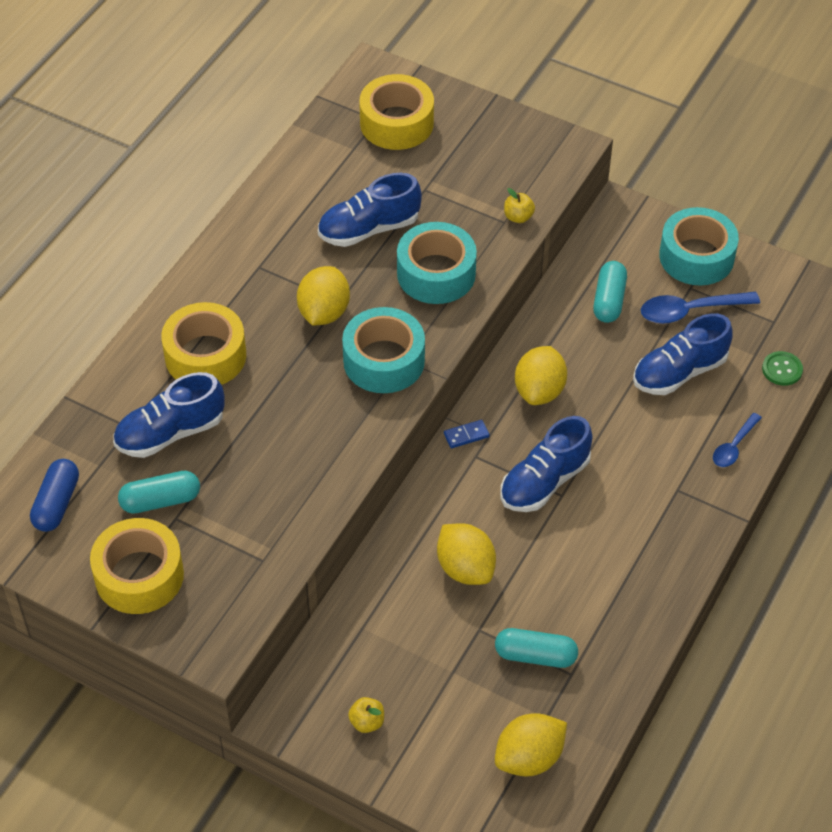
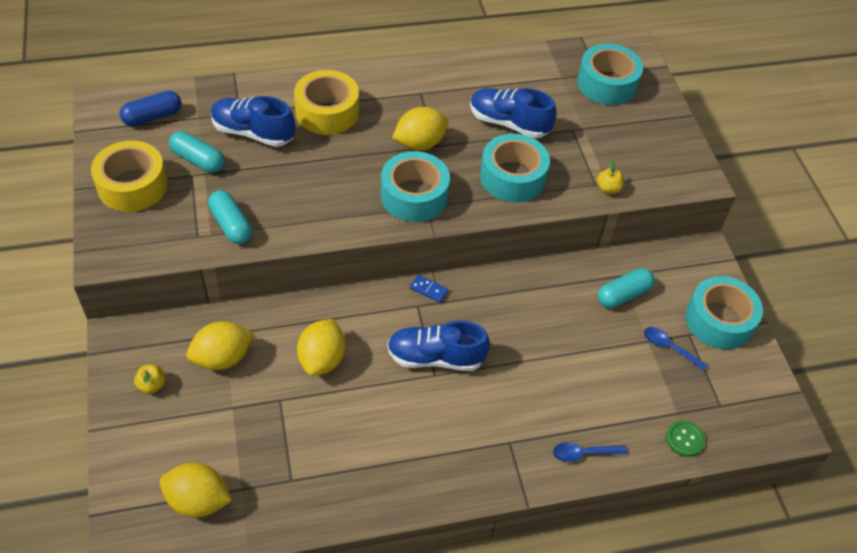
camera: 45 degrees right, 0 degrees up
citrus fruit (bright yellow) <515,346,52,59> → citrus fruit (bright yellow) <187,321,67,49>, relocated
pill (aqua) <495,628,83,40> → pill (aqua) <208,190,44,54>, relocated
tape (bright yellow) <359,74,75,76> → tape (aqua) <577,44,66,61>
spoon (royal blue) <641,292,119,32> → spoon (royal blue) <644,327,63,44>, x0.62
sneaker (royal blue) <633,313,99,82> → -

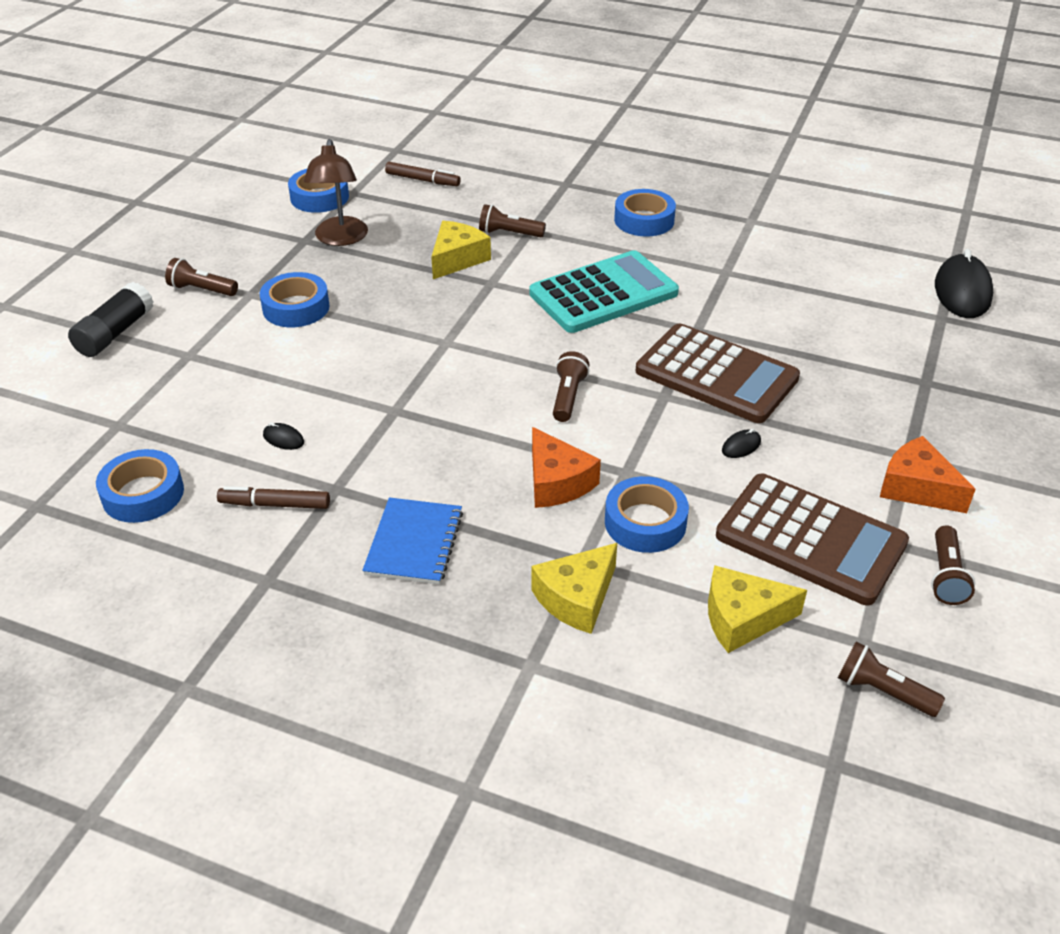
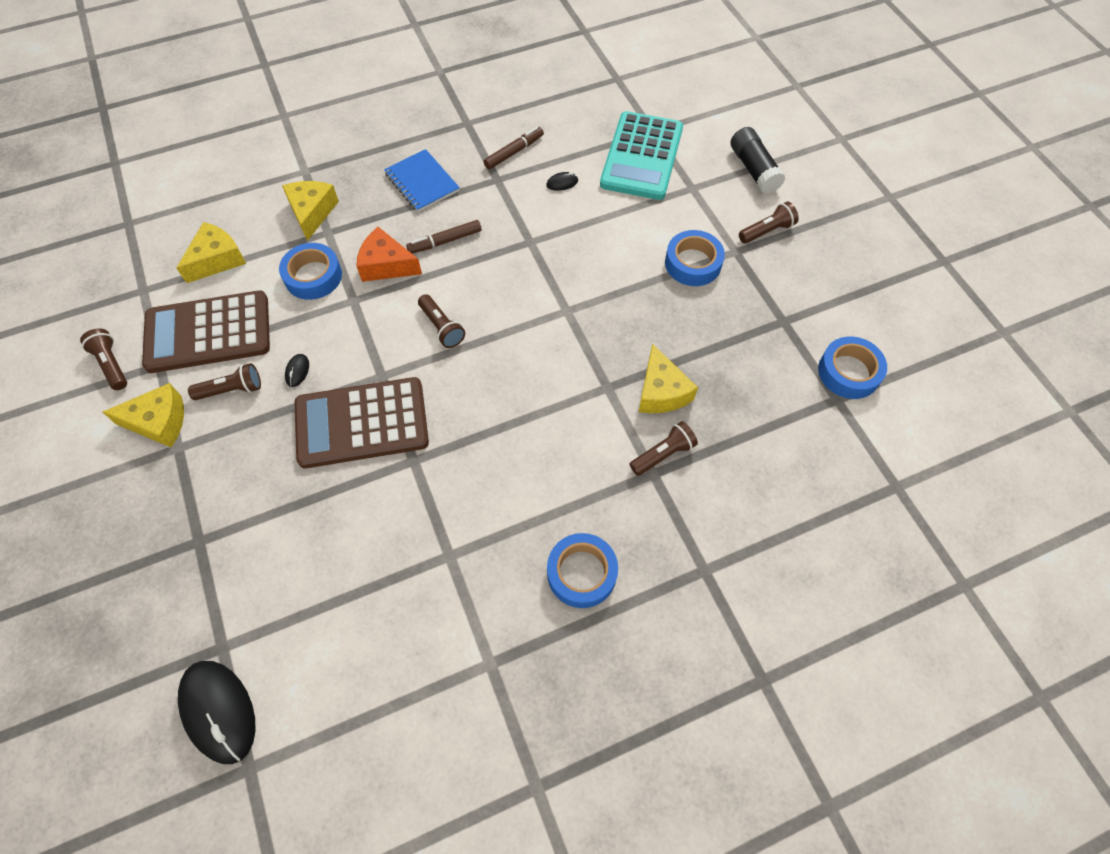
camera: 135 degrees right, 20 degrees up
cheese (bright orange) <880,436,96,77> → cheese (bright yellow) <103,383,81,64>
pocket torch (dark brown) <838,642,107,75> → pocket torch (dark brown) <188,363,73,37>, relocated
felt pen (dark brown) <385,162,76,24> → felt pen (dark brown) <406,220,76,34>, relocated
adding machine (aqua) <530,250,149,83> → adding machine (aqua) <600,111,83,89>, relocated
tape (royal blue) <96,449,88,74> → -
desk lamp (dark brown) <304,139,64,107> → -

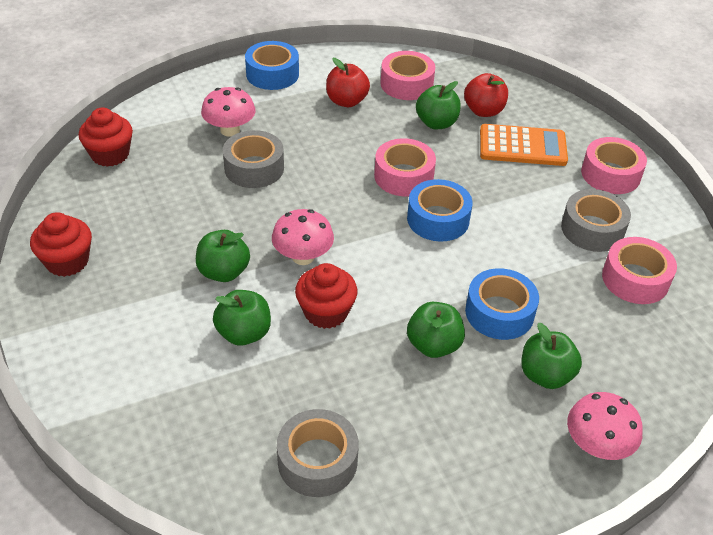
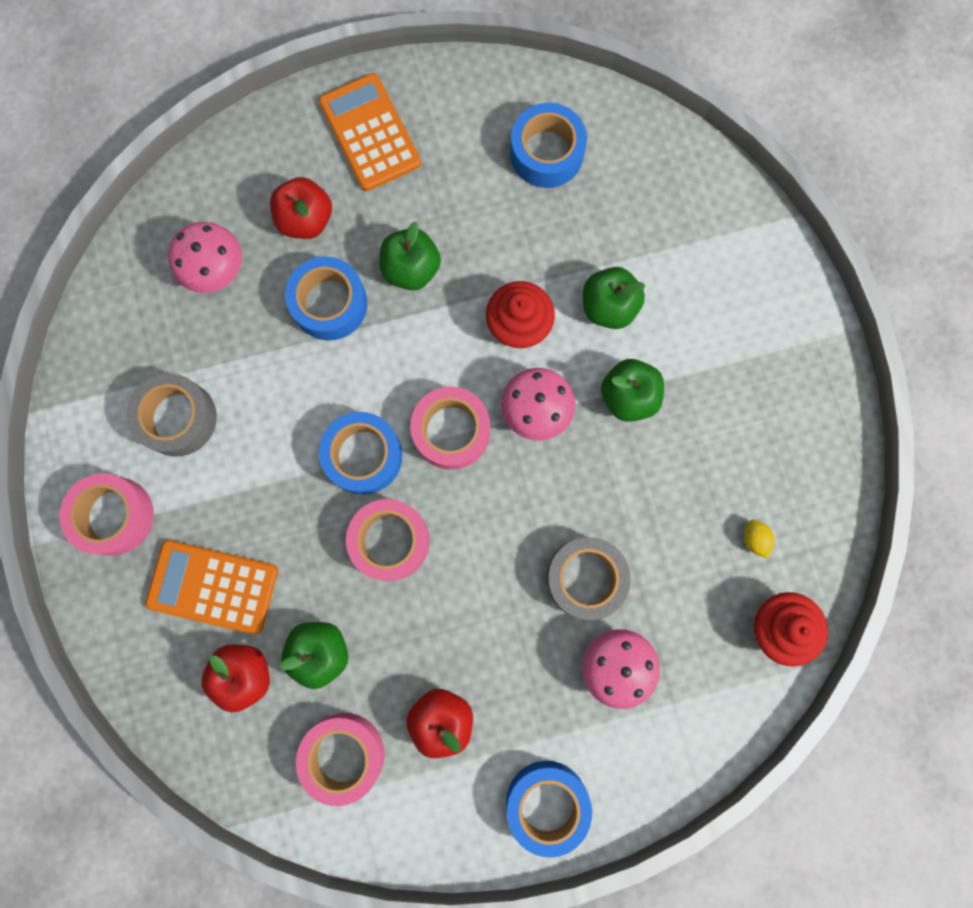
camera: 170 degrees left, 35 degrees up
mushroom (rose-pink) <567,392,76,68> → mushroom (rose-pink) <168,222,74,71>, relocated
toy apple (leaf-green) <521,323,61,66> → toy apple (scarlet) <270,177,62,62>
- → adding machine (bright orange) <319,73,102,118>
tape (rose-pink) <602,237,75,67> → tape (rose-pink) <410,387,80,83>, relocated
tape (grey) <277,409,82,88> → tape (royal blue) <510,103,77,85>
- → citrus fruit (bright yellow) <744,520,31,39>
fairy cake (scarlet) <30,212,62,65> → -

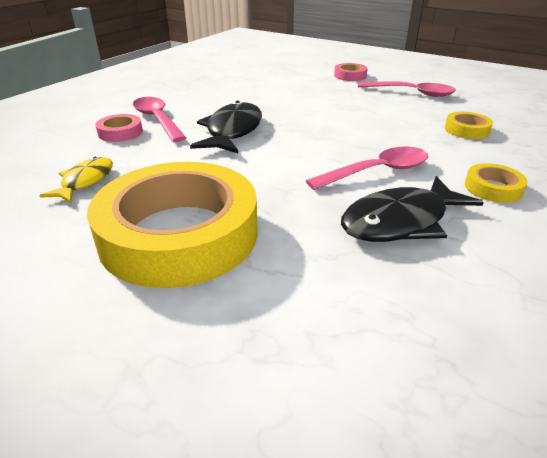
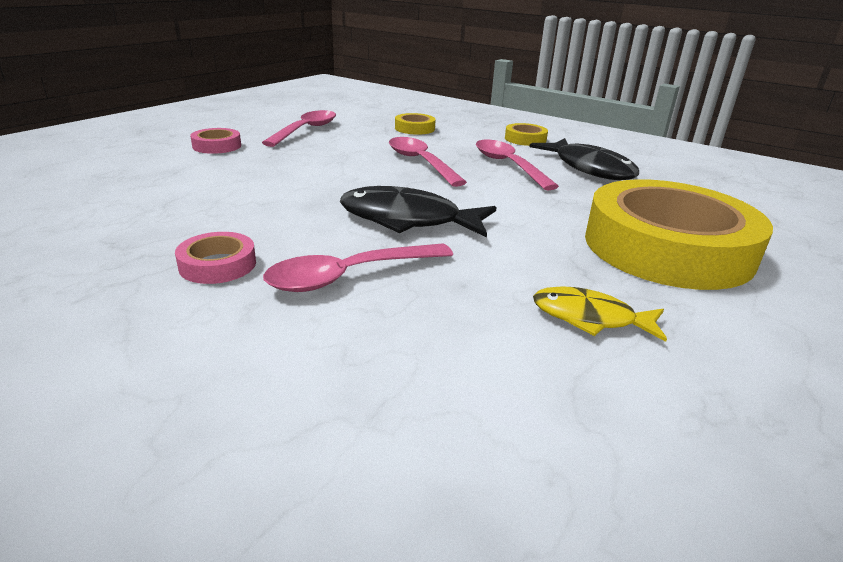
camera: 90 degrees left, 5 degrees down
tape (rose-pink) <95,114,48,28> → tape (rose-pink) <175,232,81,52>, relocated
- → spoon (rose-pink) <389,137,78,50>

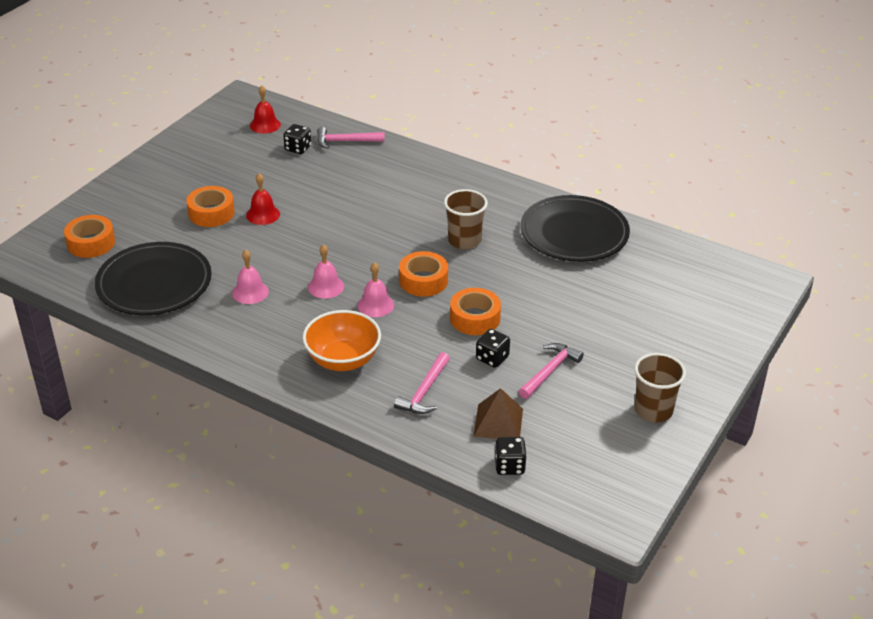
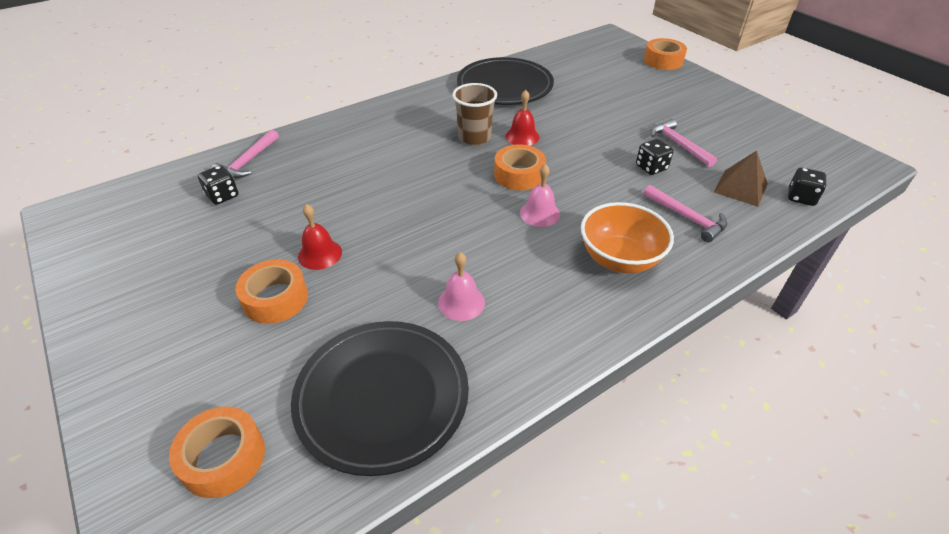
camera: 65 degrees left, 5 degrees up
bell (scarlet) <250,85,31,49> → bell (scarlet) <505,90,35,56>, relocated
tape (bright orange) <450,288,51,47> → tape (bright orange) <644,38,43,32>, relocated
bell (rose-pink) <308,244,36,55> → -
tumbler (dark brown) <634,353,52,69> → -

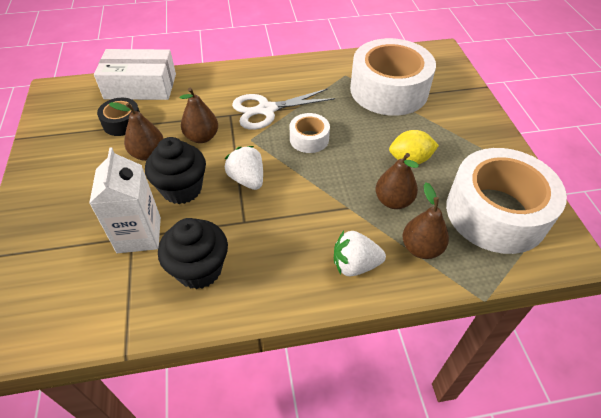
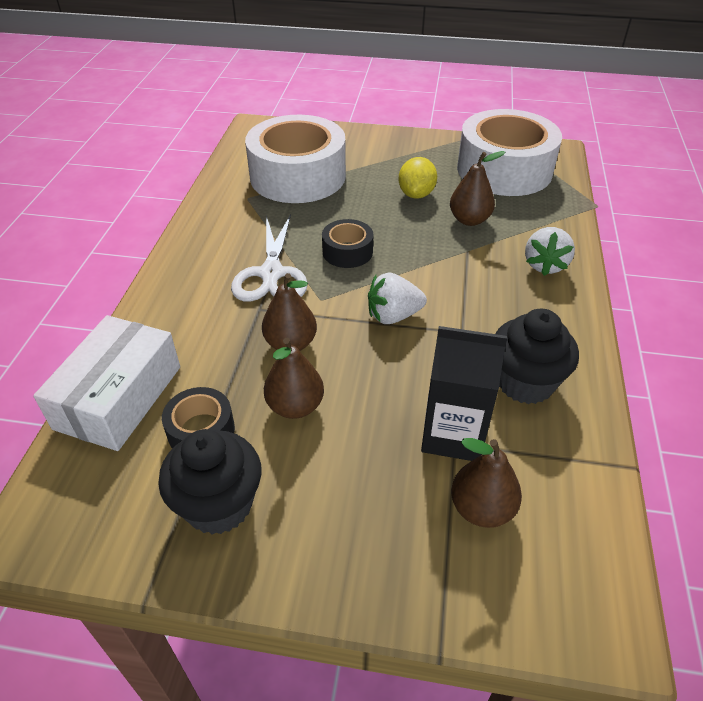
camera: 70 degrees left, 5 degrees down
fairy cake (black) <145,137,61,67> → fairy cake (black) <158,429,104,105>, relocated
tape (white) <290,113,40,40> → tape (black) <322,219,52,49>
juice carton (white) <89,148,72,106> → juice carton (black) <421,326,86,135>
pear fruit (dark brown) <403,182,46,77> → pear fruit (dark brown) <451,438,71,90>, relocated

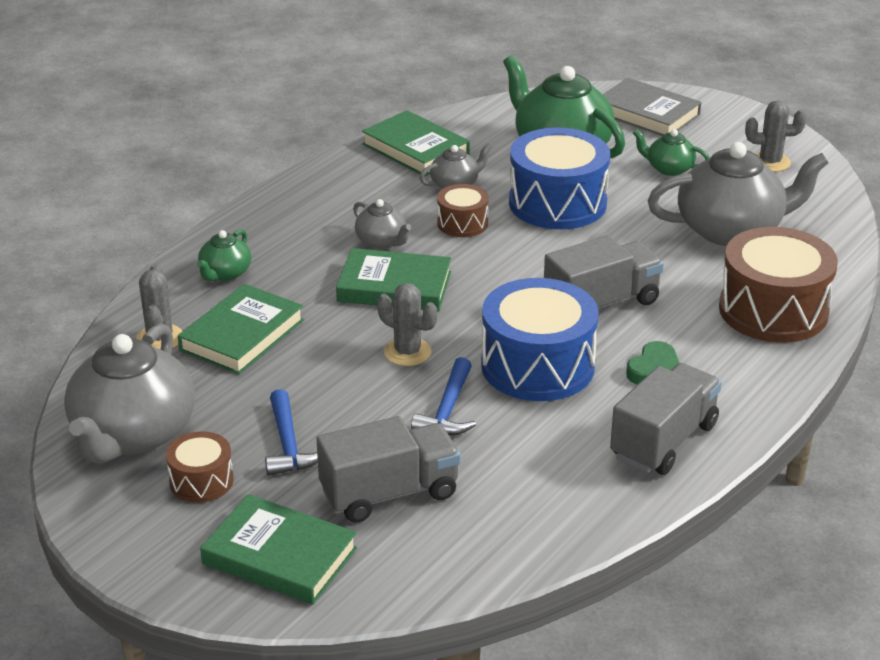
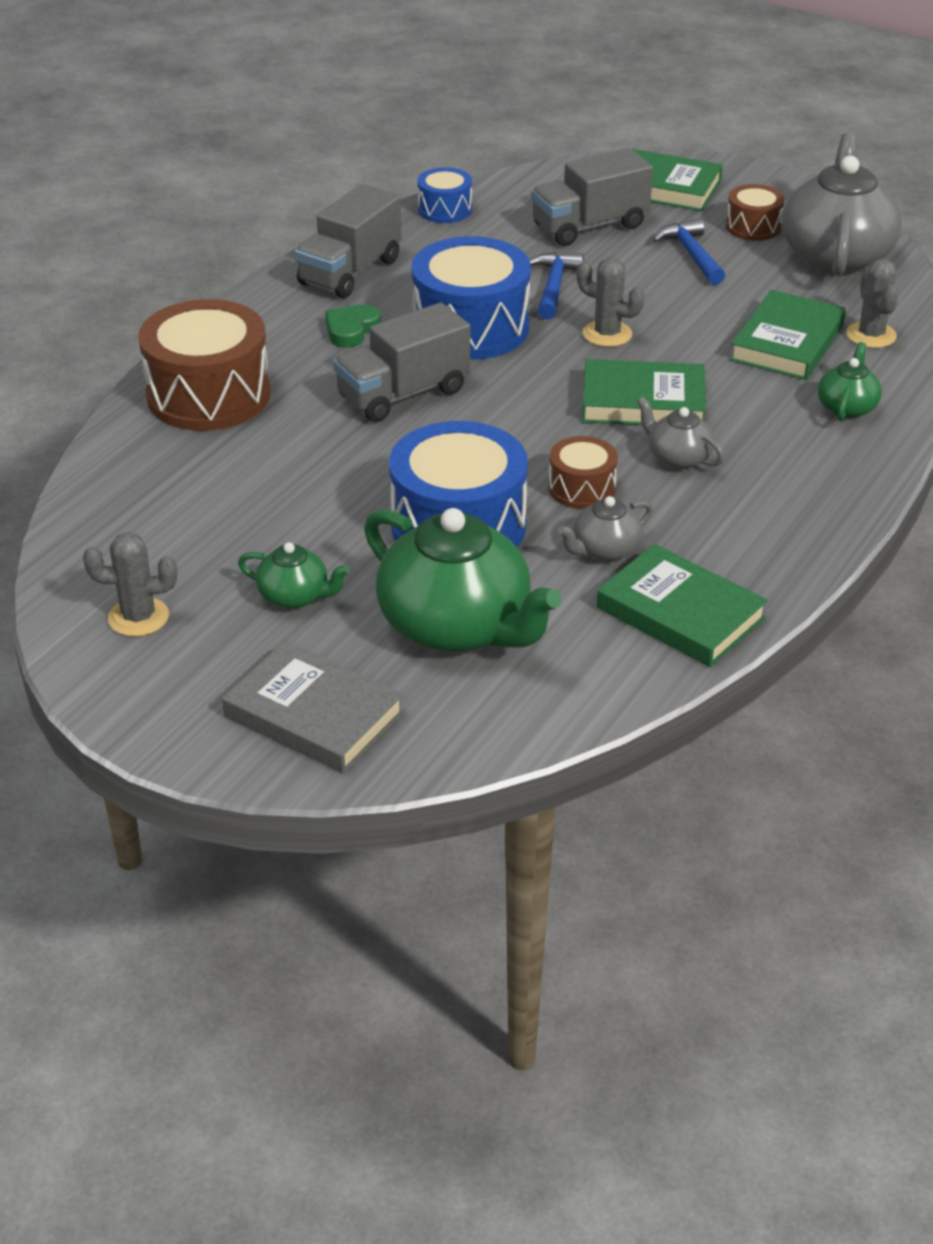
camera: 175 degrees right, 5 degrees up
- → snare drum (royal blue) <418,167,54,56>
china teapot (grey) <648,142,181,104> → -

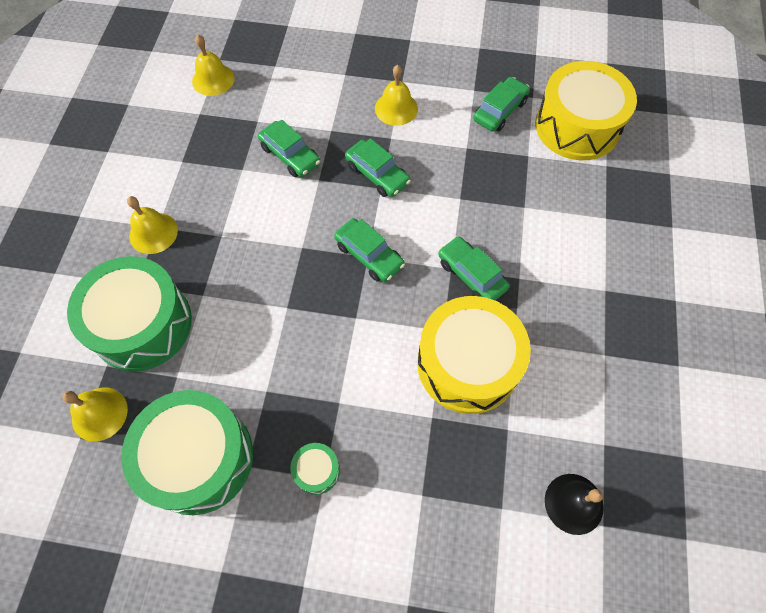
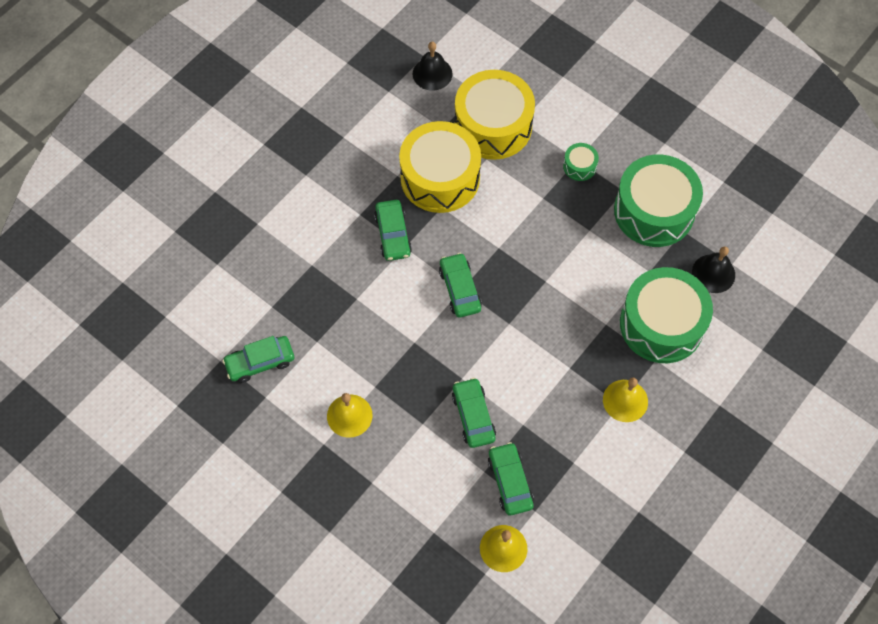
camera: 150 degrees left, 0 degrees up
snare drum (bright yellow) <535,61,102,99> → snare drum (bright yellow) <454,70,81,90>, relocated
car (leaf-green) <345,138,66,59> → car (leaf-green) <488,442,46,73>, relocated
bell (bright yellow) <63,387,65,55> → bell (black) <692,247,43,46>

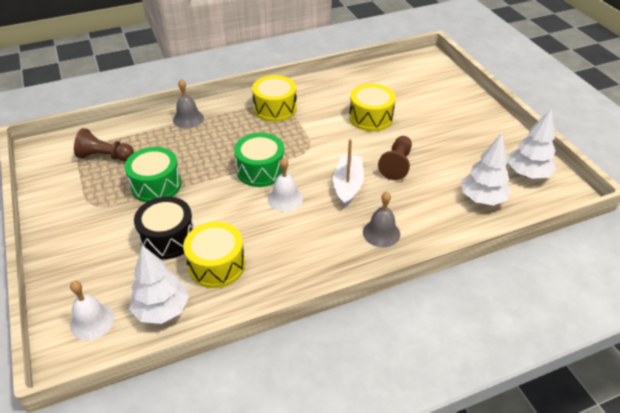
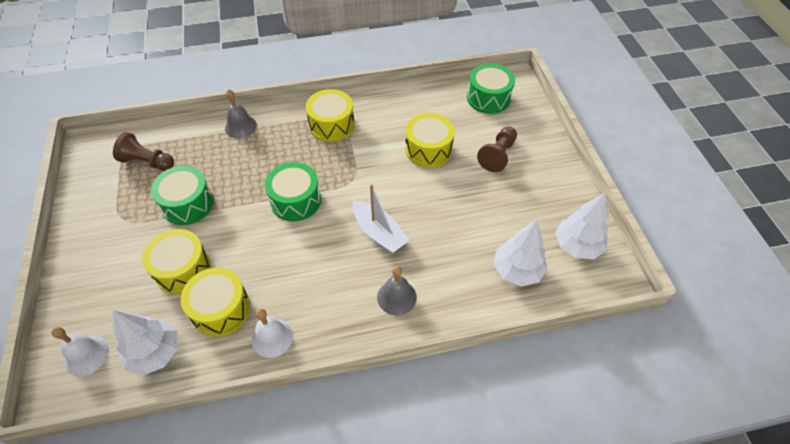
camera: 10 degrees right, 10 degrees up
snare drum (black) <134,196,60,63> → snare drum (bright yellow) <142,229,69,65>
bell (white) <268,157,35,55> → bell (white) <251,308,42,50>, relocated
sailboat (white) <333,139,31,69> → sailboat (white) <353,184,56,69>, 120 degrees clockwise
- → snare drum (leaf-green) <467,63,48,51>
chess pawn (dark brown) <378,136,34,44> → chess pawn (dark brown) <477,126,40,46>, relocated

